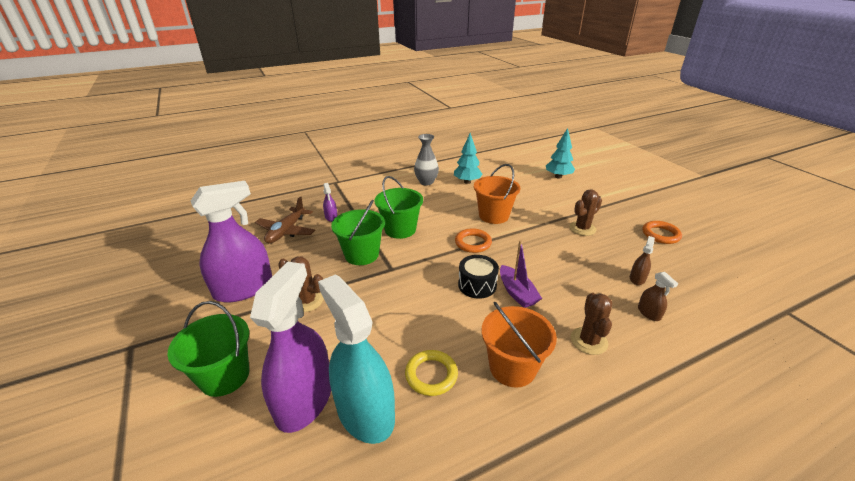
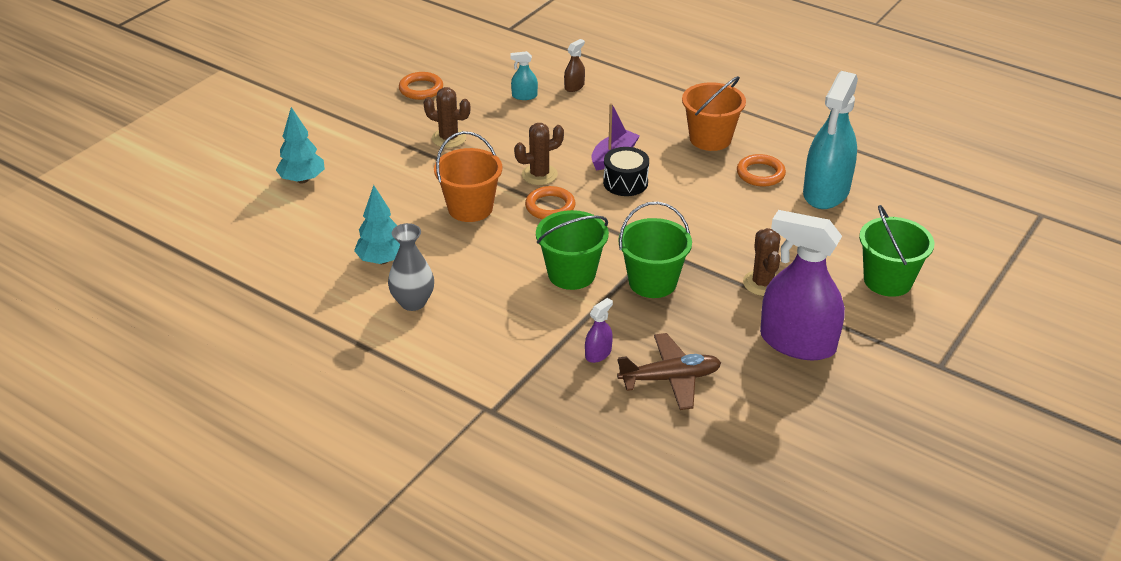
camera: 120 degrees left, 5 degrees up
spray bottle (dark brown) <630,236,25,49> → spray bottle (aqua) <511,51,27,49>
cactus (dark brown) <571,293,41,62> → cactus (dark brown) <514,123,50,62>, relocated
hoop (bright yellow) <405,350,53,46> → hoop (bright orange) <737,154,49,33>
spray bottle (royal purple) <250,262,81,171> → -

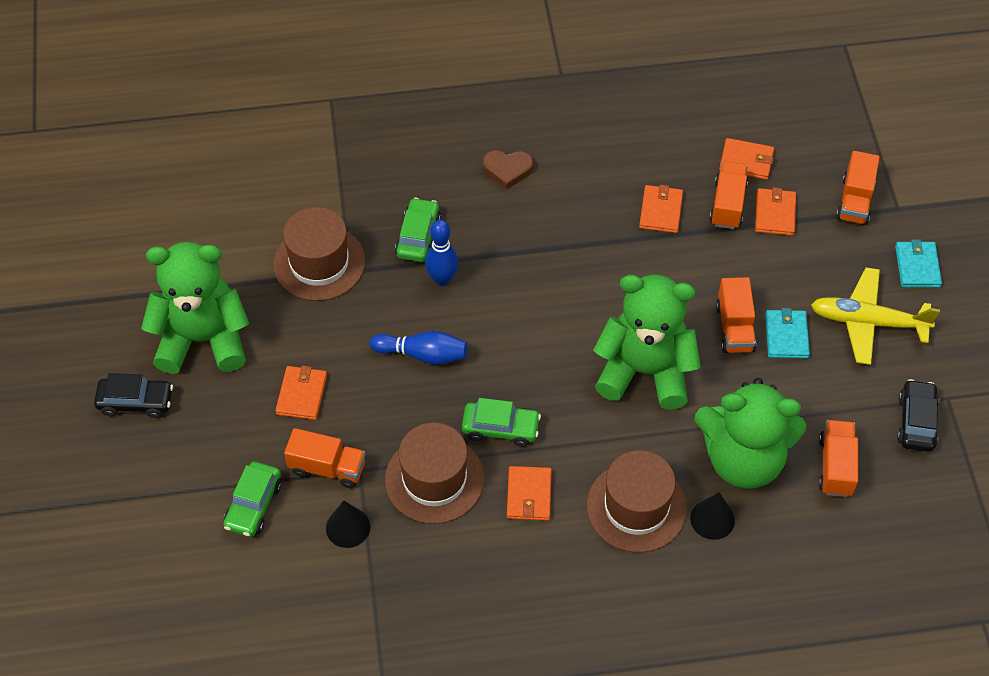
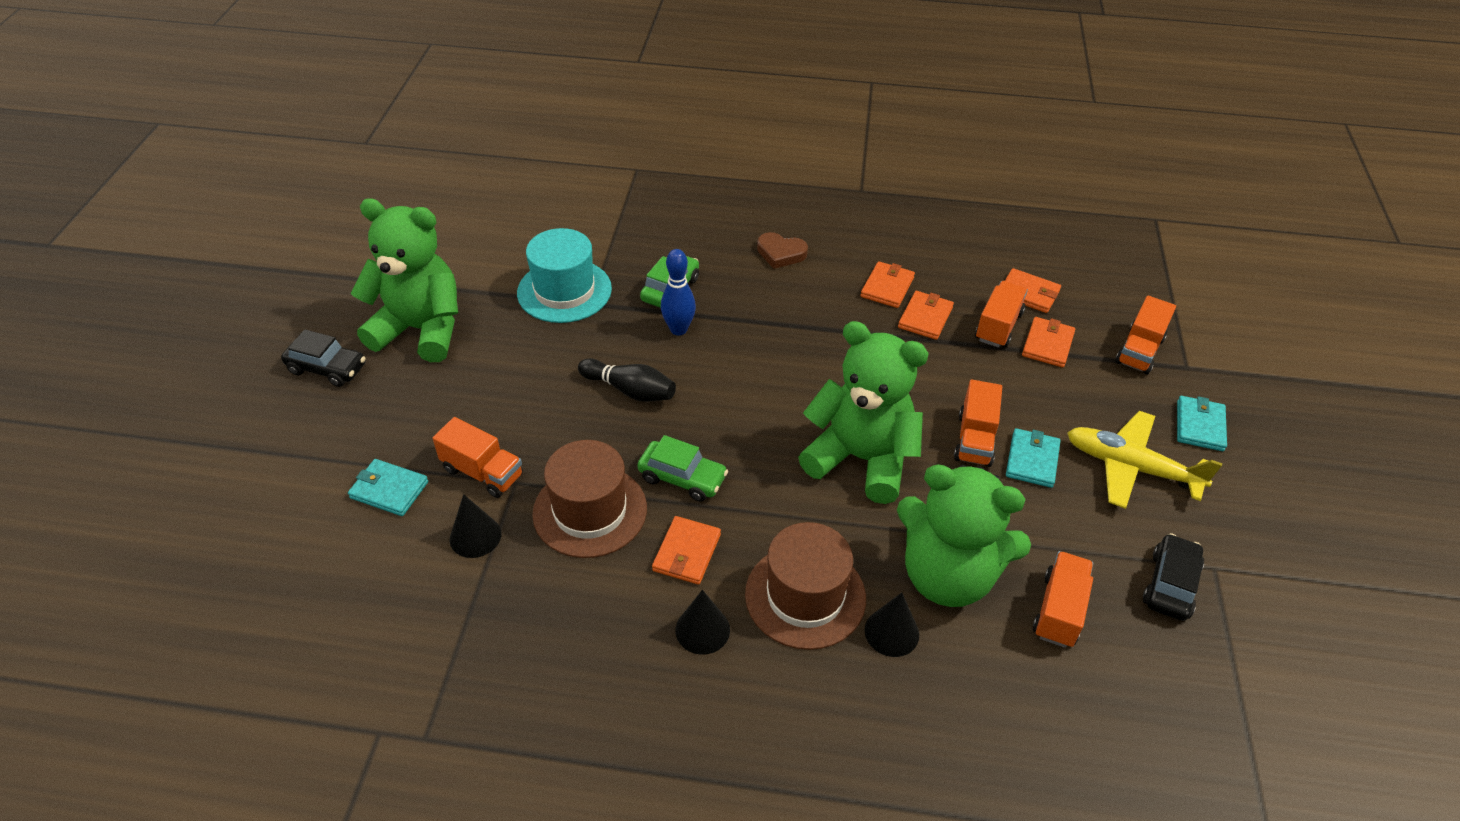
camera: 15 degrees right, 10 degrees down
car (leaf-green) <223,462,59,75> → card wallet (aqua) <348,459,80,57>
top hat (dark brown) <273,207,92,94> → top hat (aqua) <517,228,95,95>
skittle (royal blue) <370,331,98,34> → skittle (black) <578,358,98,44>
- → solid cone (black) <675,590,55,65>
card wallet (bright orange) <275,365,52,55> → card wallet (bright orange) <861,261,54,47>, relocated

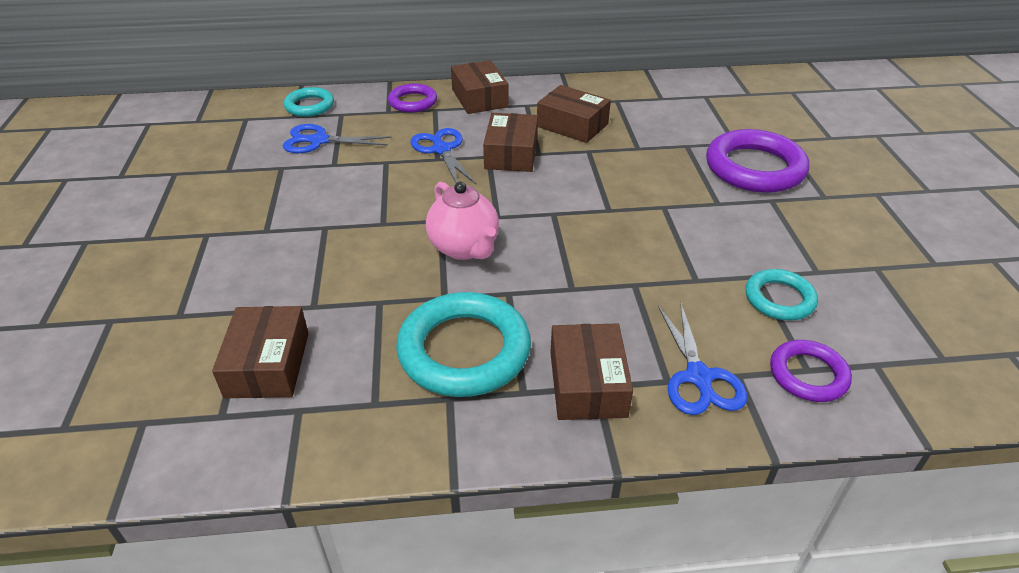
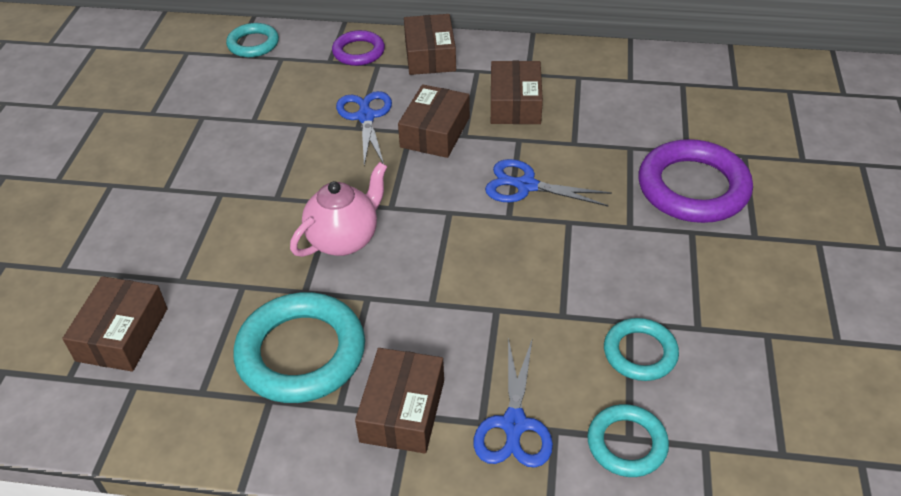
camera: 15 degrees right, 5 degrees up
china teapot (rose-pink) <426,181,73,79> → china teapot (rose-pink) <290,162,97,95>, 120 degrees counterclockwise
pair of scissors (royal blue) <283,124,108,29> → pair of scissors (royal blue) <485,159,127,47>, relocated
box (dark brown) <537,85,74,58> → box (dark brown) <491,61,52,63>, 45 degrees clockwise
hoop (royal purple) <770,340,82,62> → hoop (aqua) <587,404,82,73>

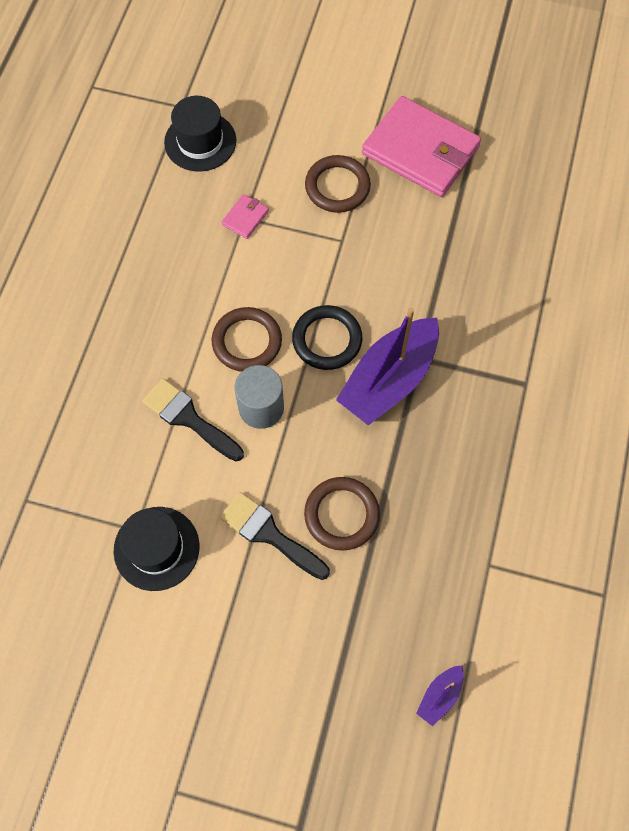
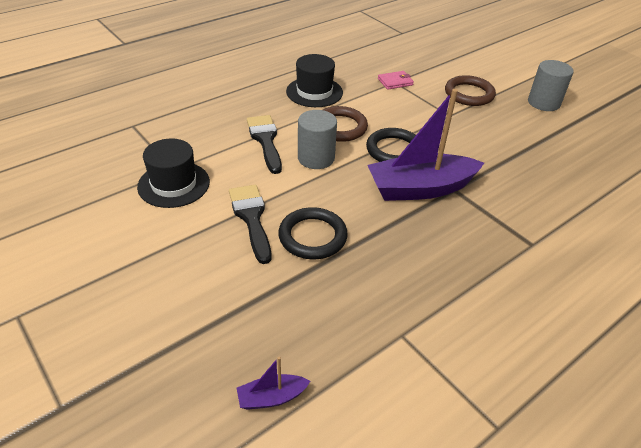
camera: 35 degrees right, 25 degrees down
hoop (dark brown) <304,477,76,74> → hoop (black) <278,207,70,52>
top hat (black) <164,96,72,76> → top hat (black) <286,54,57,53>, relocated
card wallet (rose-pink) <362,96,119,101> → cylinder shape (grey) <528,60,46,51>

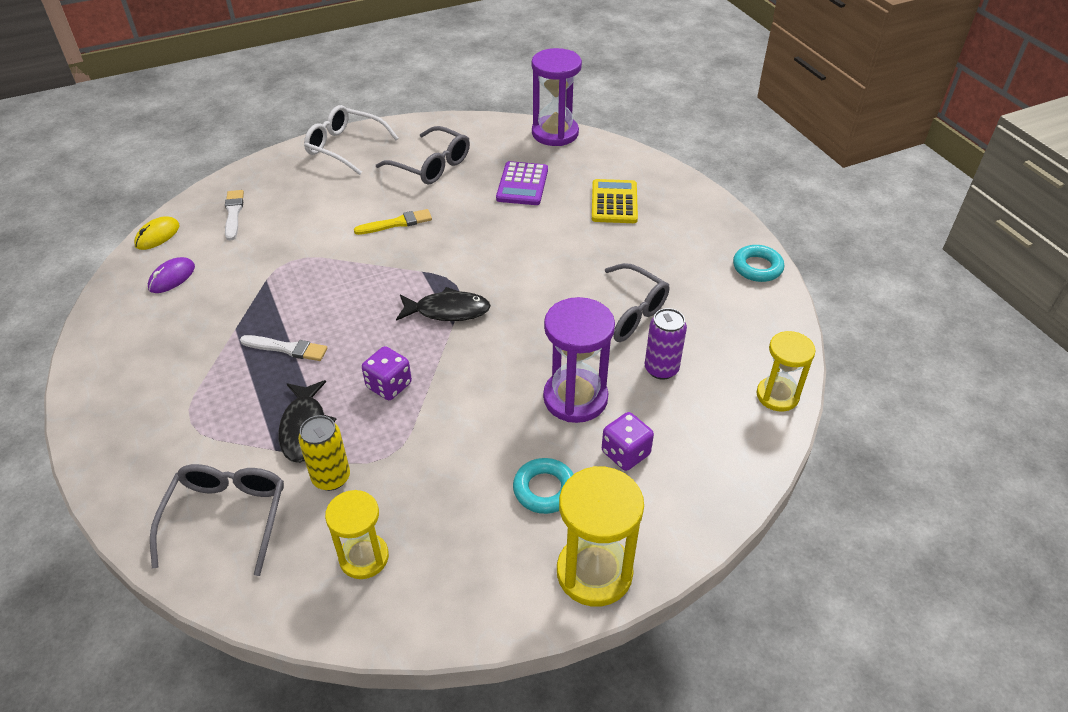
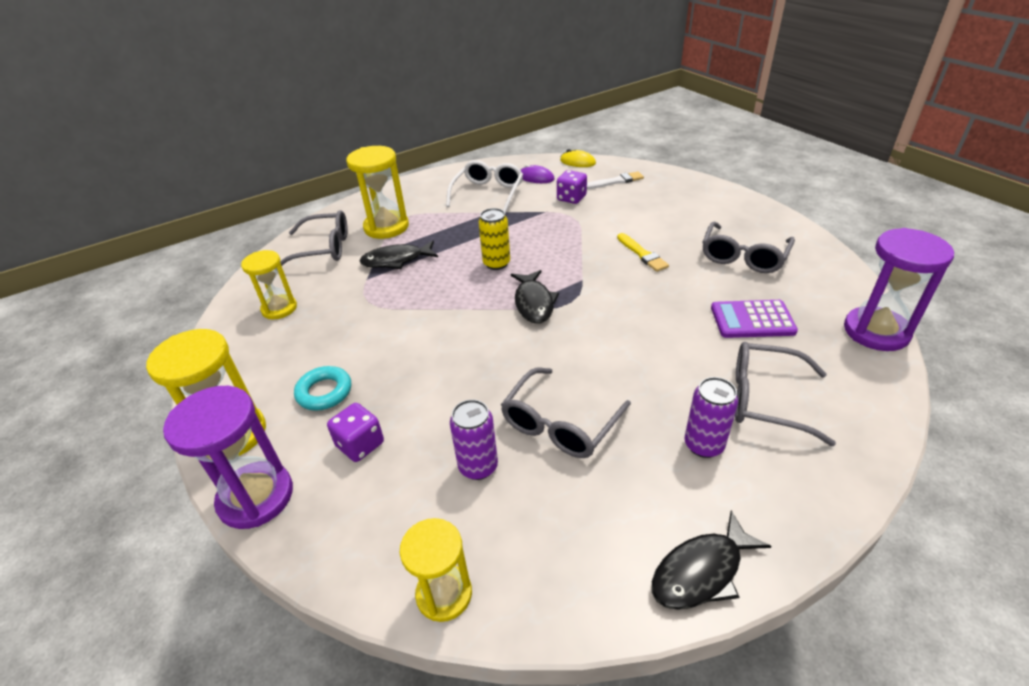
camera: 85 degrees right, 5 degrees down
sand timer (royal purple) <543,297,72,126> → sand timer (royal purple) <163,386,130,143>, relocated
- → sand timer (bright yellow) <346,146,63,93>
eyeglasses (white) <304,105,95,70> → eyeglasses (white) <446,160,77,53>, relocated
tin (bright yellow) <298,415,52,76> → tin (bright yellow) <479,208,31,62>, relocated
game die (royal purple) <362,346,50,54> → game die (royal purple) <557,170,30,34>, relocated
hoop (aqua) <733,245,51,37> → toy fish (black) <652,511,119,99>
- → tin (royal purple) <684,377,54,81>
adding machine (bright yellow) <592,179,46,44> → eyeglasses (grey) <735,342,101,104>
brush (white) <240,335,87,26> → -

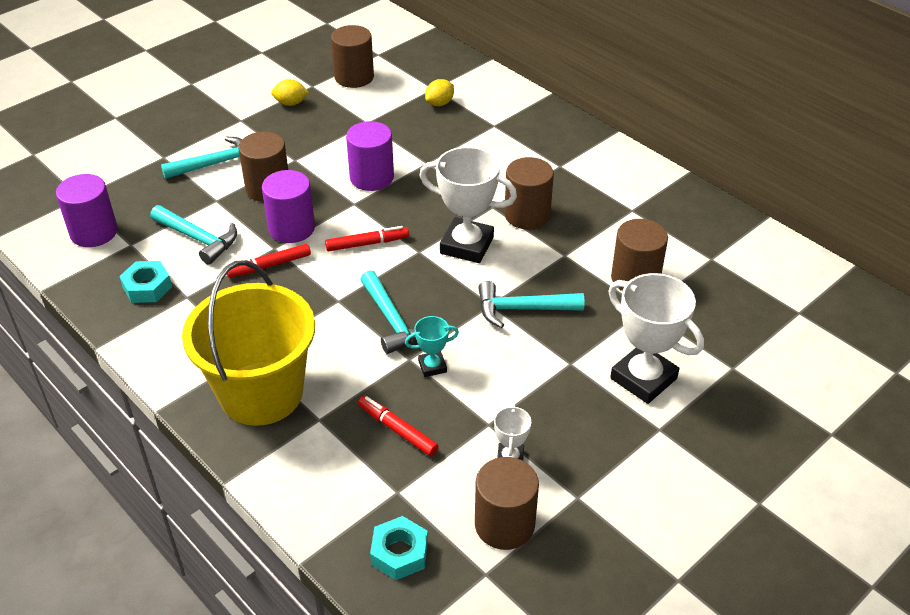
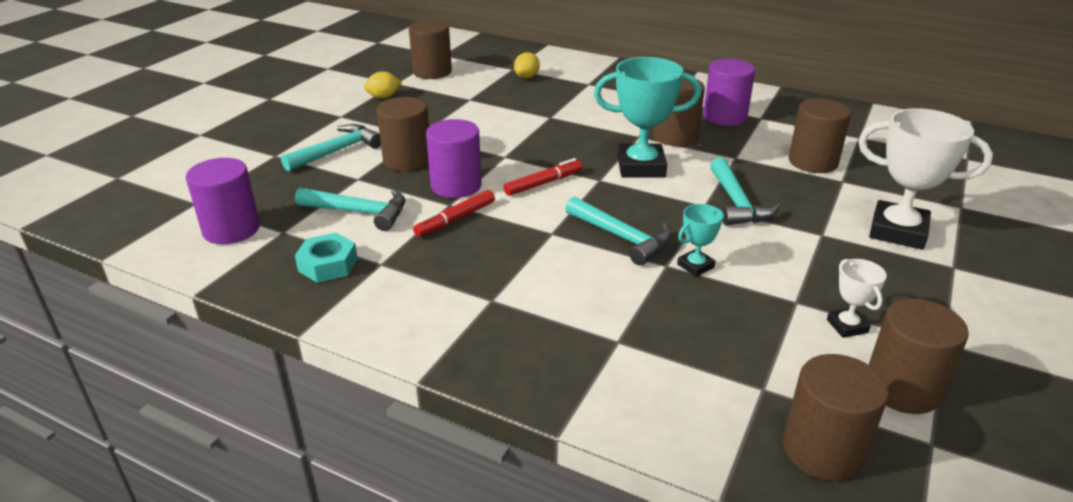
camera: 20 degrees left, 10 degrees down
prize cup (white) <419,147,98,116> → prize cup (aqua) <594,57,107,121>
cylinder shape (royal purple) <346,121,48,70> → cylinder shape (royal purple) <703,59,52,67>, relocated
hammer (aqua) <478,281,107,47> → hammer (aqua) <710,157,71,69>, 75 degrees counterclockwise
hexagon nut (aqua) <370,516,58,64> → cylinder shape (dark brown) <783,354,106,127>
bucket (bright yellow) <182,260,133,166> → -
felt pen (scarlet) <358,396,81,60> → -

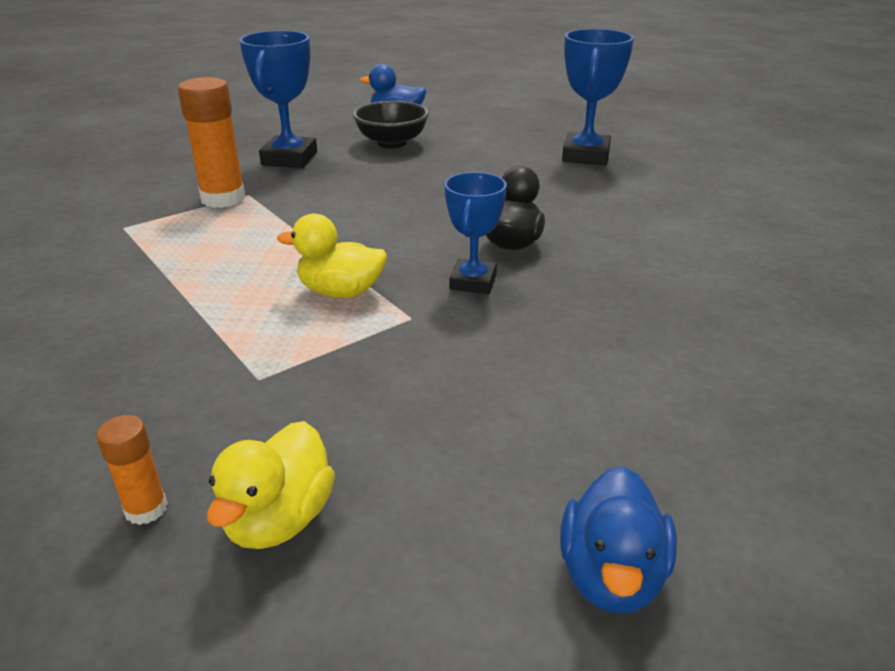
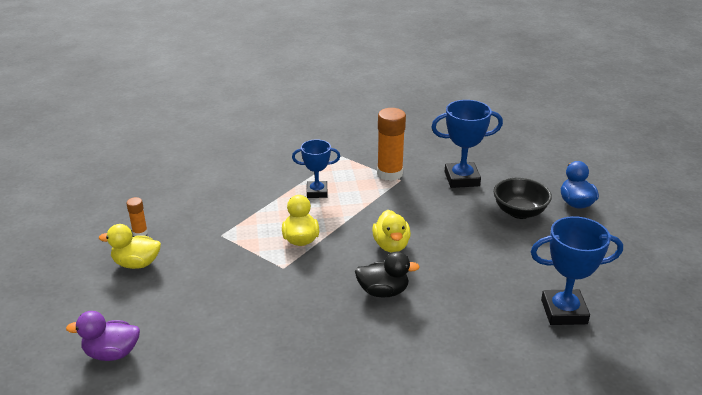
camera: 75 degrees right, 0 degrees up
rubber duck (royal blue) <560,466,117,147> → rubber duck (royal purple) <66,311,74,50>
prize cup (royal blue) <445,172,62,122> → prize cup (royal blue) <292,139,48,59>, relocated
- → rubber duck (bright yellow) <372,210,39,42>

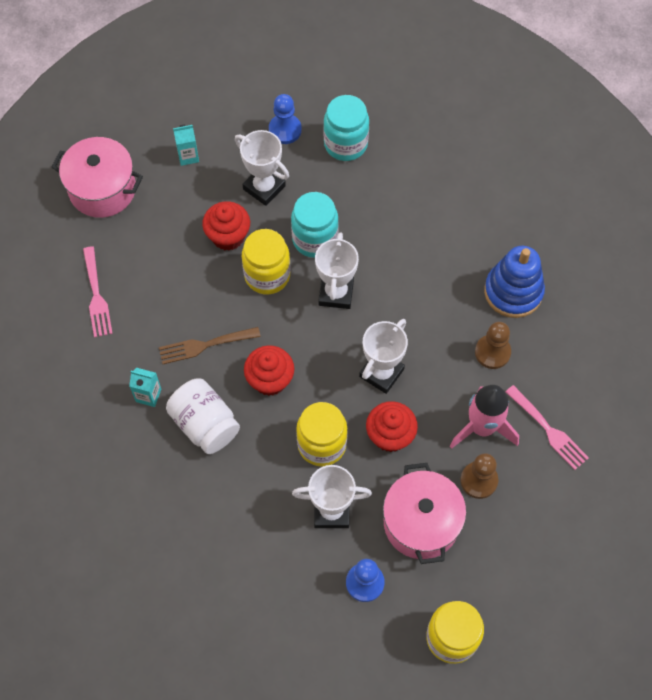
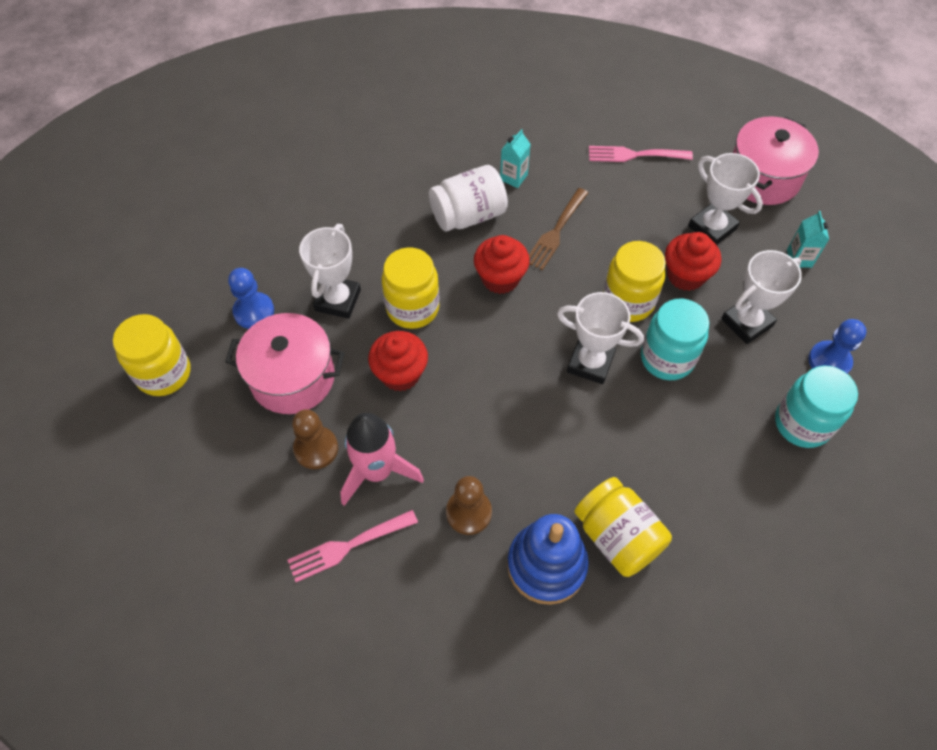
camera: 105 degrees right, 5 degrees down
fork (dark brown) <159,327,102,37> → fork (dark brown) <529,188,59,82>, 150 degrees counterclockwise
- → jam jar (bright yellow) <574,477,98,100>
prize cup (white) <359,319,49,75> → prize cup (white) <688,153,75,92>, relocated

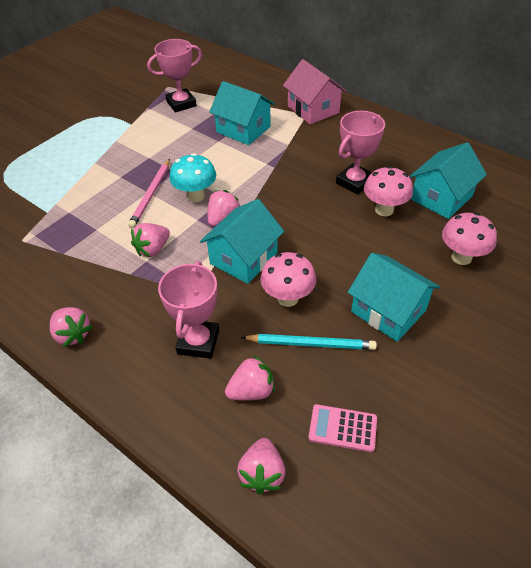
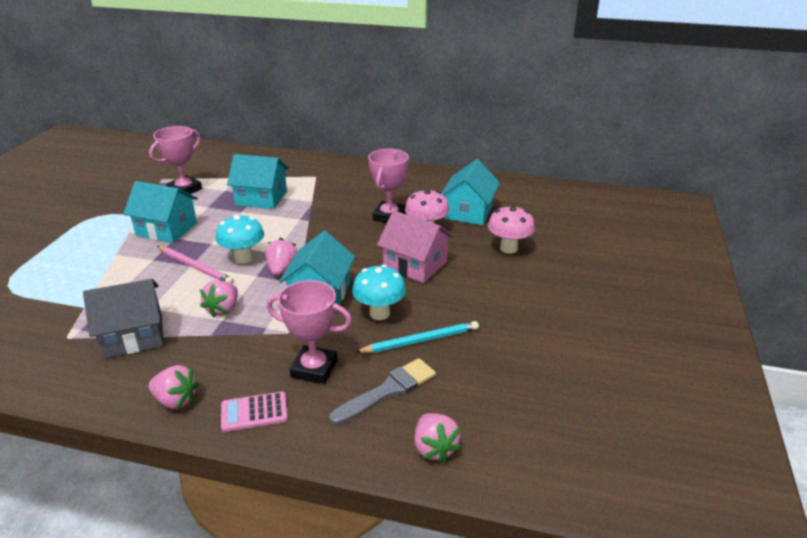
camera: 25 degrees left, 15 degrees down
- → house (grey) <83,279,80,79>
house (aqua) <348,253,92,89> → house (aqua) <123,181,75,62>, relocated
pencil (rose-pink) <128,159,42,69> → pencil (rose-pink) <157,246,77,38>, 45 degrees counterclockwise
adding machine (rose-pink) <308,404,69,48> → adding machine (rose-pink) <221,392,67,40>, relocated
prize cup (rose-pink) <158,261,61,98> → prize cup (rose-pink) <267,280,85,104>, 60 degrees counterclockwise
strawberry (rose-pink) <225,356,50,45> → brush (grey) <329,358,107,67>
mushroom (rose-pink) <260,252,56,55> → mushroom (aqua) <352,265,54,55>
house (rose-pink) <283,59,64,65> → house (rose-pink) <377,211,77,72>, relocated

